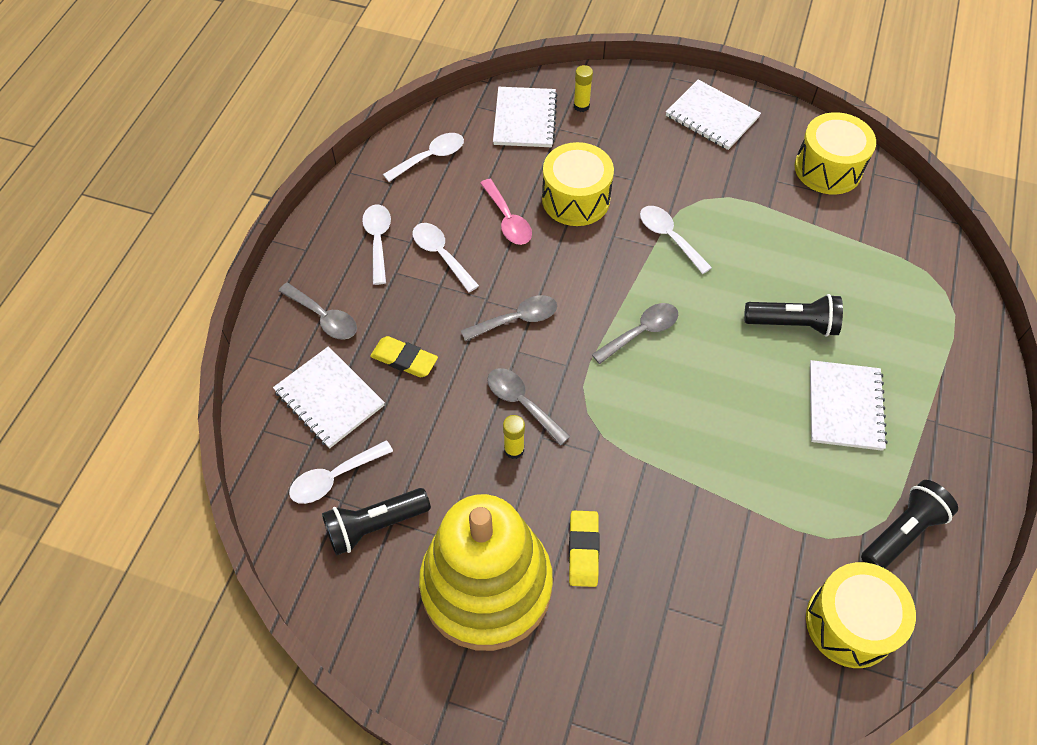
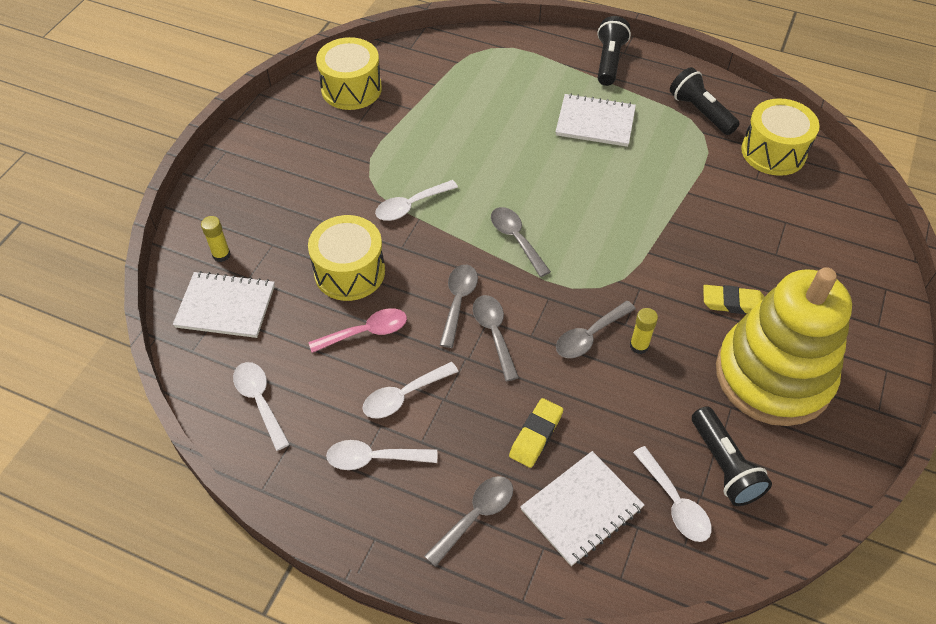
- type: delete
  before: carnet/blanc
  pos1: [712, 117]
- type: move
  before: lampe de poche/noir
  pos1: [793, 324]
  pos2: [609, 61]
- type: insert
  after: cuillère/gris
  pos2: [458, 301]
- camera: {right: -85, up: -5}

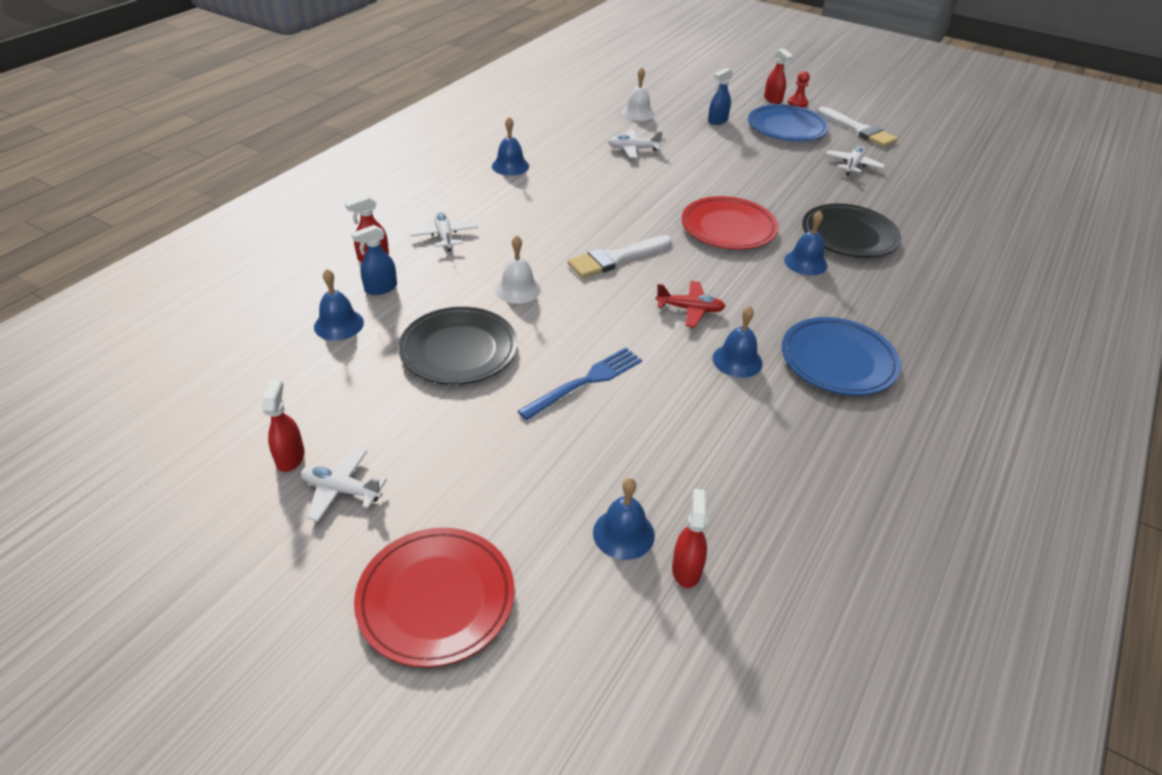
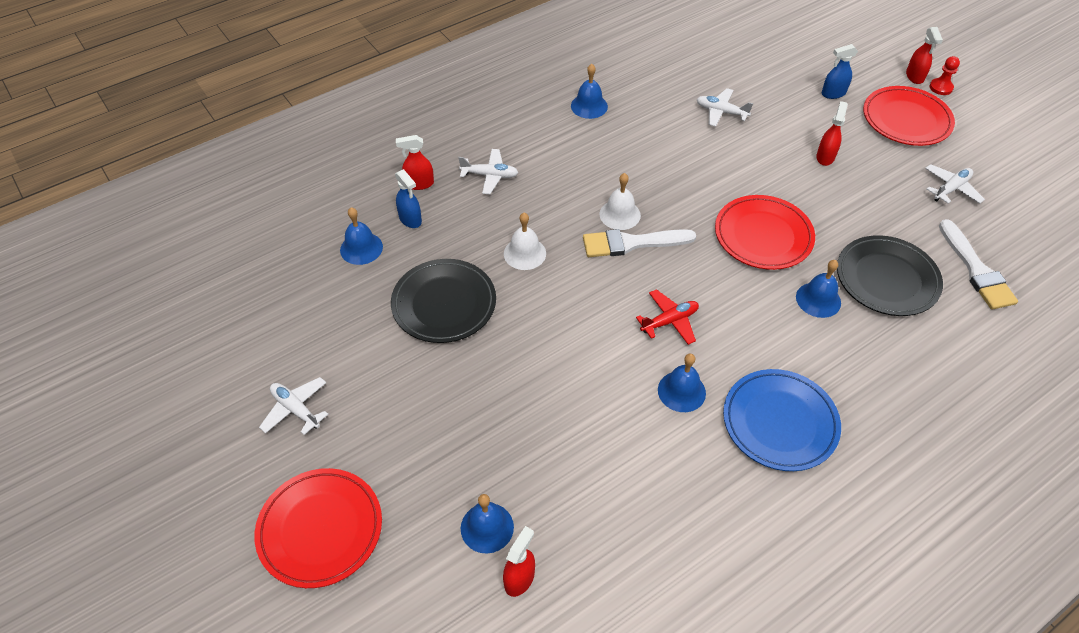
- type: move
  before: cloche/blanc
  pos1: [638, 113]
  pos2: [620, 214]
- type: recolor
  before: assiette/bleu
  after: assiette/rouge
  pos1: [786, 128]
  pos2: [906, 120]
- type: move
  before: pinceau/blanc
  pos1: [858, 130]
  pos2: [976, 270]
- type: rotate
  before: avion/blanc
  pos1: [444, 236]
  pos2: [490, 176]
  turn: 90
- type: rotate
  before: vaporisateur/bleu
  pos1: [380, 288]
  pos2: [410, 219]
  turn: -120
- type: rotate
  before: avion/rouge
  pos1: [690, 309]
  pos2: [669, 321]
  turn: -60
- type: delete
  before: fourchette/bleu
  pos1: [585, 382]
- type: move
  before: vaporisateur/rouge
  pos1: [290, 457]
  pos2: [825, 157]
- camera: {right: 25, up: 10}

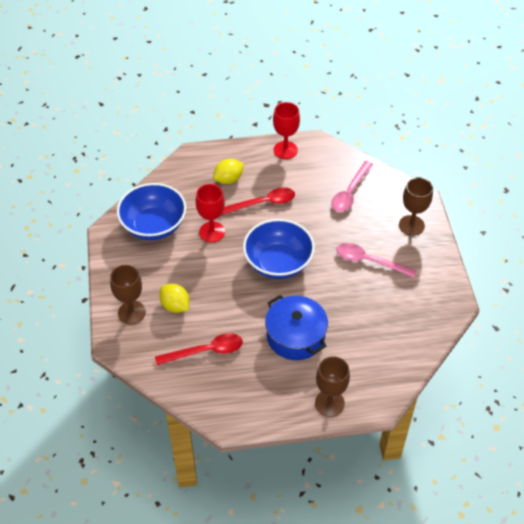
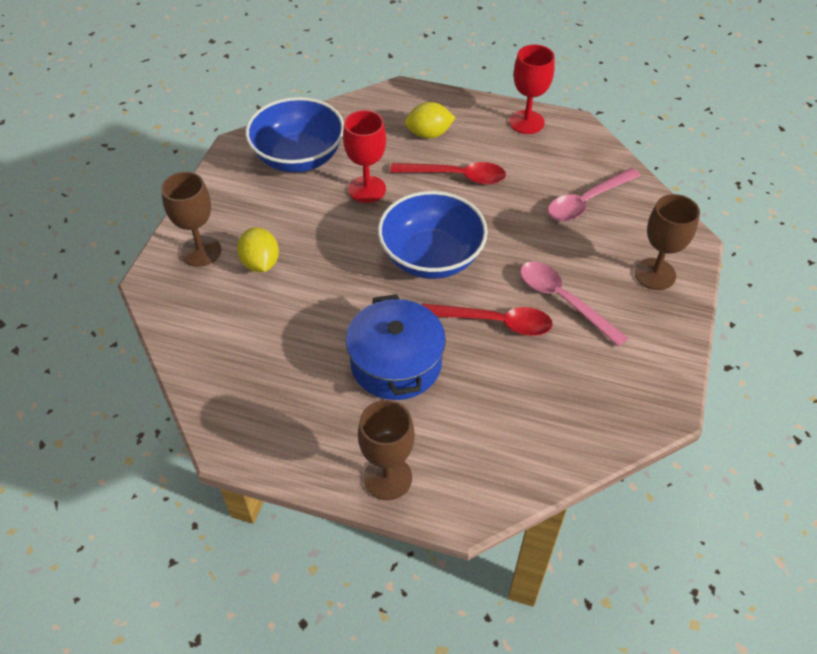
- type: move
  before: cuillère/rouge
  pos1: [205, 351]
  pos2: [494, 322]
- camera: {right: 25, up: 0}

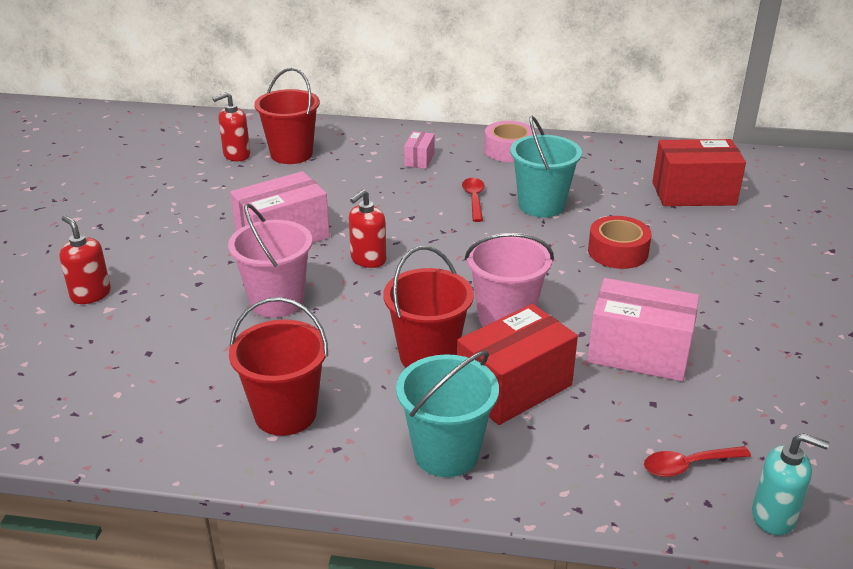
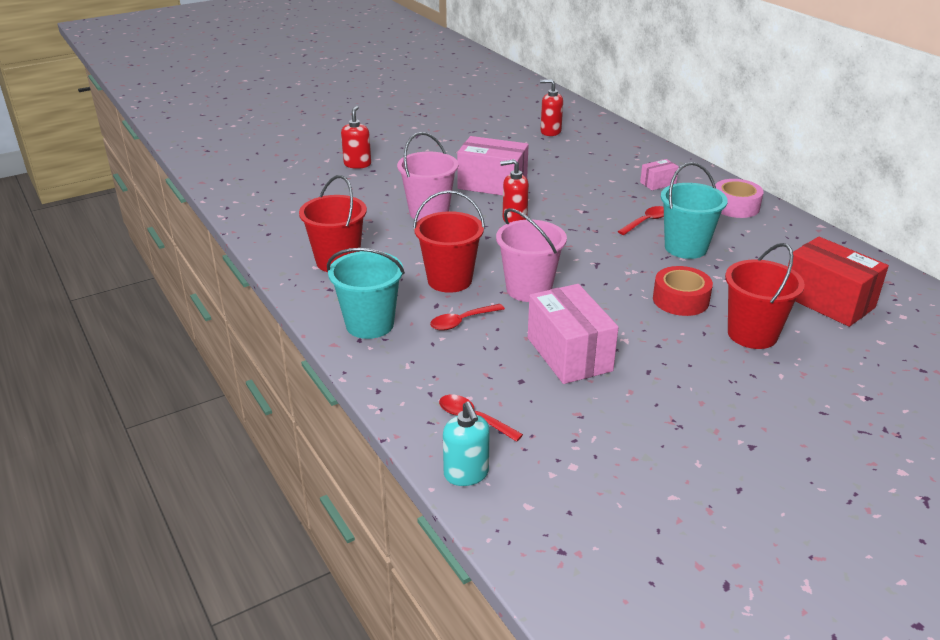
- type: move
  before: seau/rouge
  pos1: [291, 154]
  pos2: [752, 334]
- type: replace
  before: boîte/rouge
  after: cuillère/rouge
  pos1: [514, 387]
  pos2: [462, 322]
- camera: {right: 50, up: 0}

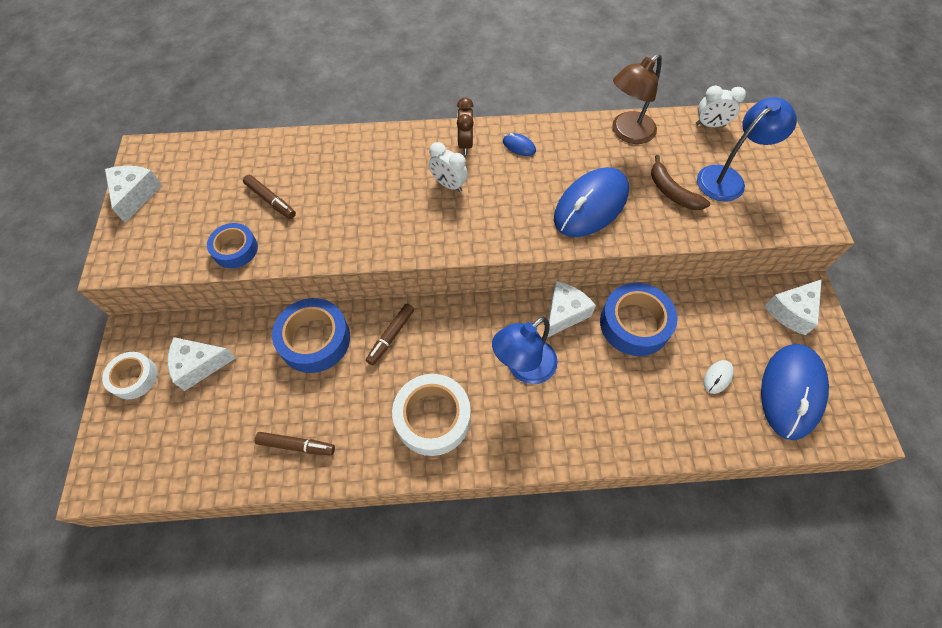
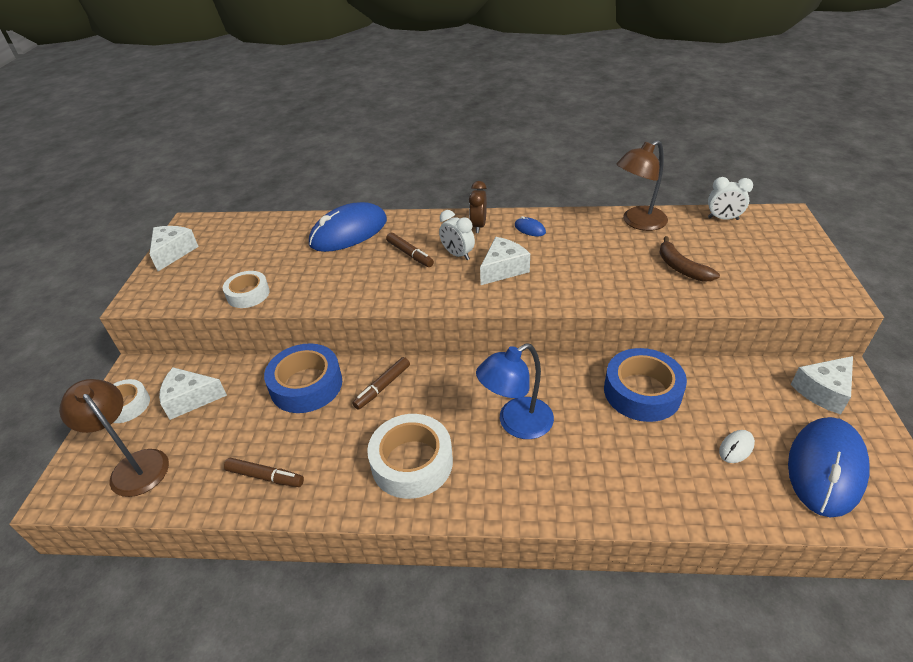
- type: delete
  before: lampe/bleu
  pos1: [727, 178]
- type: move
  before: souris/bleu
  pos1: [591, 205]
  pos2: [349, 232]
- type: move
  before: feutre/marron
  pos1: [271, 200]
  pos2: [410, 254]
- type: recolor
  before: ruban adhésif/bleu
  after: ruban adhésif/blanc
  pos1: [235, 249]
  pos2: [248, 294]
- type: move
  before: fromage/blanc
  pos1: [564, 313]
  pos2: [503, 269]
- type: insert
  after: lampe/marron
  pos2: [134, 465]
- camera: {right: 10, up: -20}

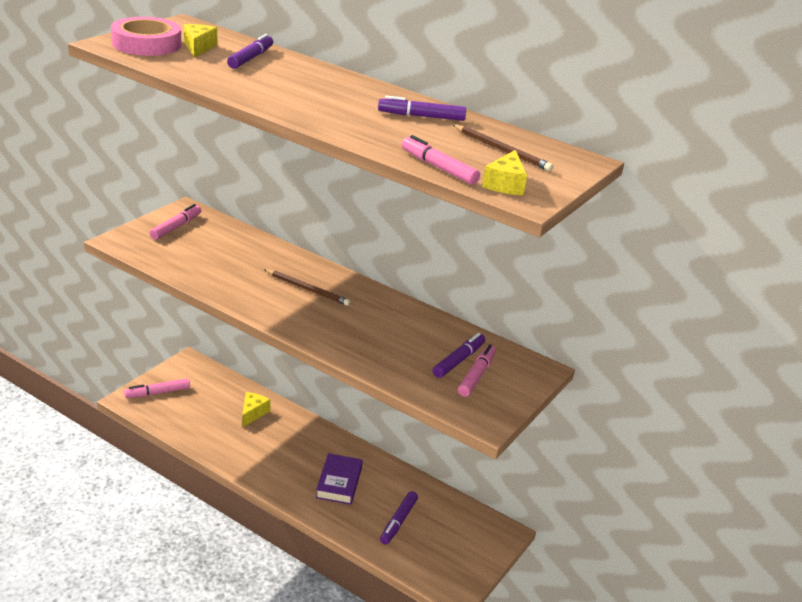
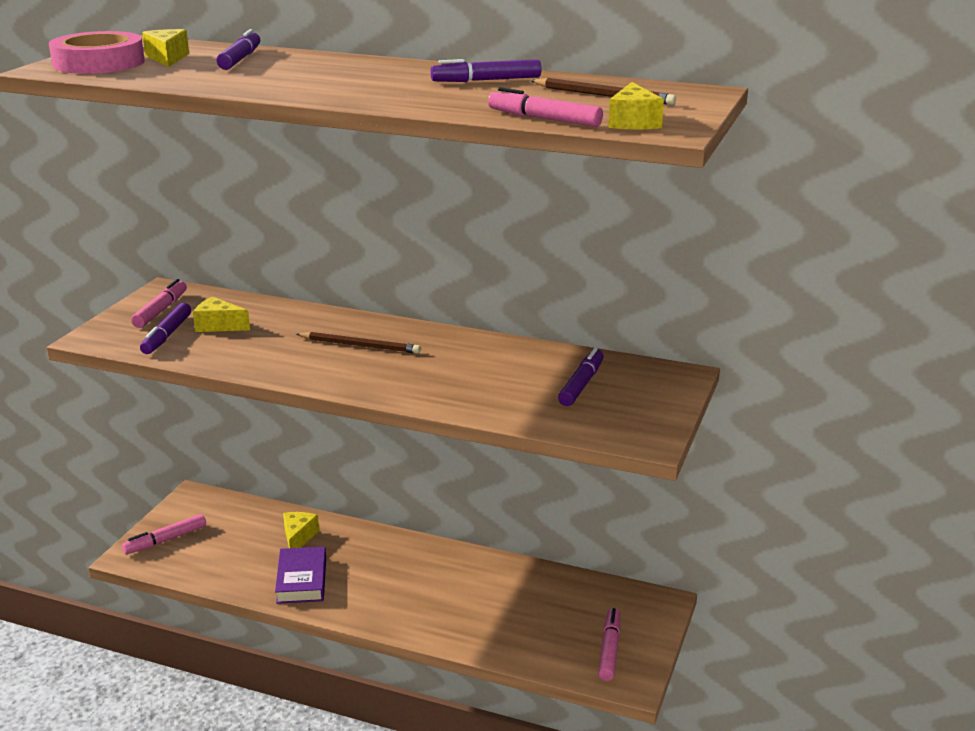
- type: move
  before: feutre/rose
  pos1: [476, 375]
  pos2: [609, 649]
- type: move
  before: livre/violet
  pos1: [339, 482]
  pos2: [302, 580]
- type: move
  before: feutre/violet
  pos1: [398, 522]
  pos2: [167, 335]
- type: insert
  after: fromage/jaune
  pos2: [218, 325]
- camera: {right: -10, up: -5}

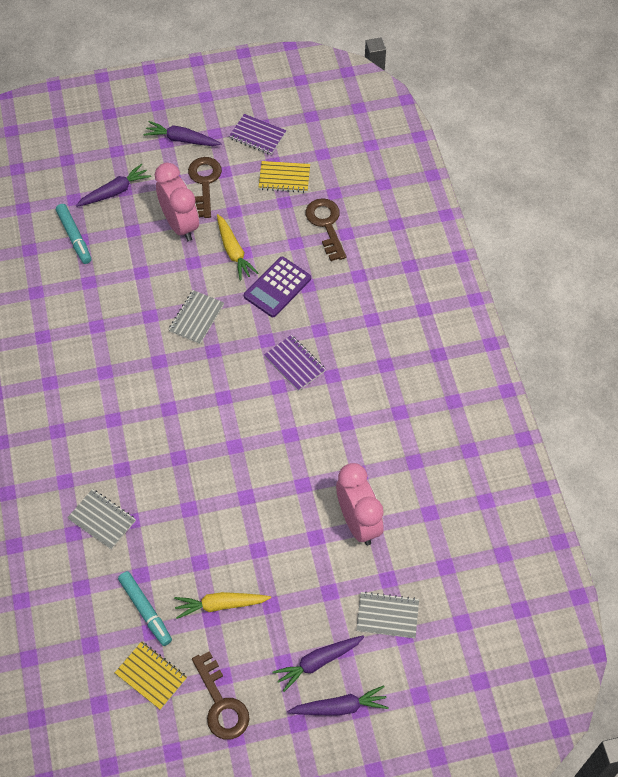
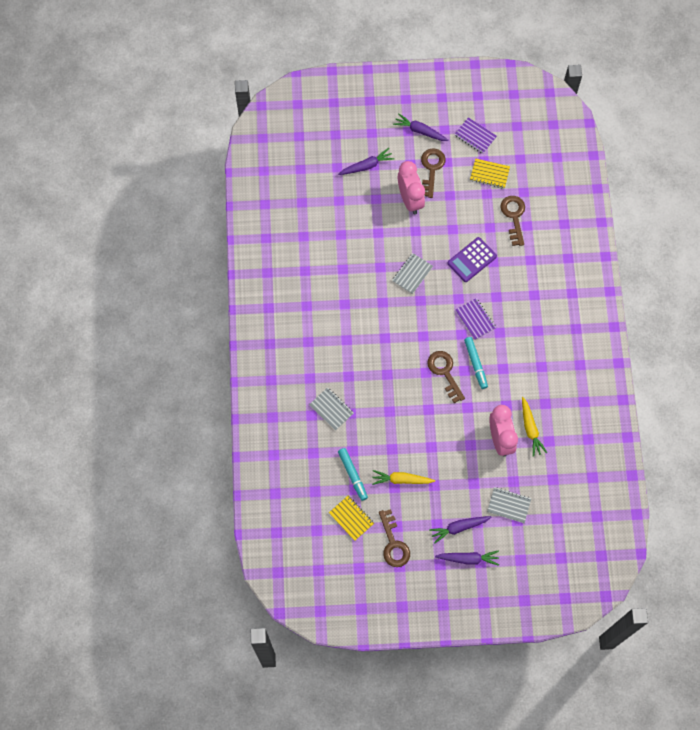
- type: move
  before: feutre/turquoise
  pos1: [74, 237]
  pos2: [475, 364]
- type: move
  before: carotte/jaune
  pos1: [234, 251]
  pos2: [530, 429]
- type: insert
  after: clé/marron
  pos2: [444, 372]
- camera: {right: 10, up: 10}

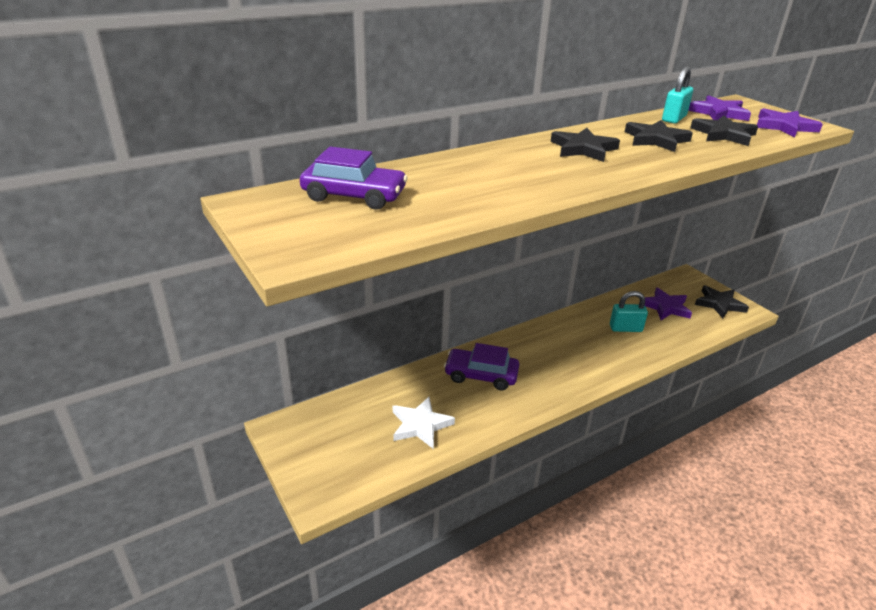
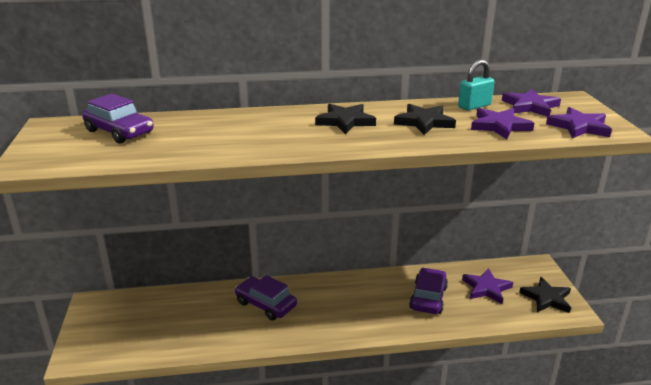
- type: recolor
  before: étoile/noir
  after: étoile/violet
  pos1: [723, 134]
  pos2: [499, 126]
- type: replace
  before: cadenas/turquoise
  after: voiture/violet
  pos1: [625, 328]
  pos2: [428, 298]
- type: delete
  before: étoile/blanc
  pos1: [420, 425]
- camera: {right: 25, up: -5}

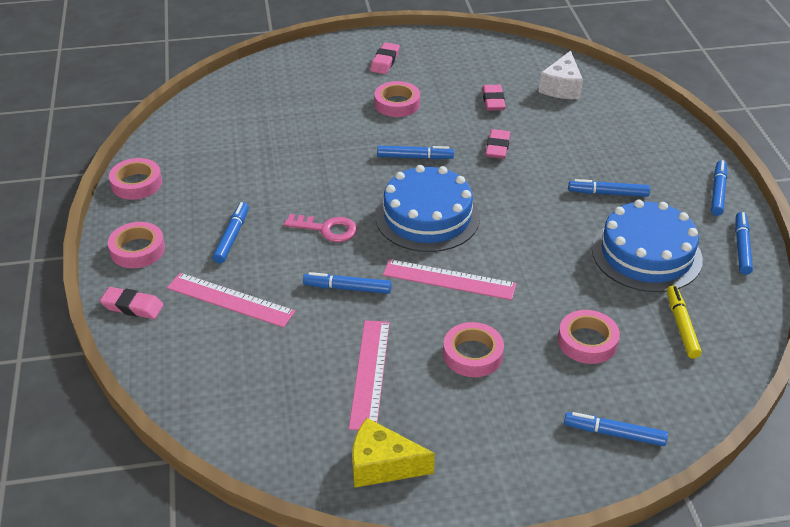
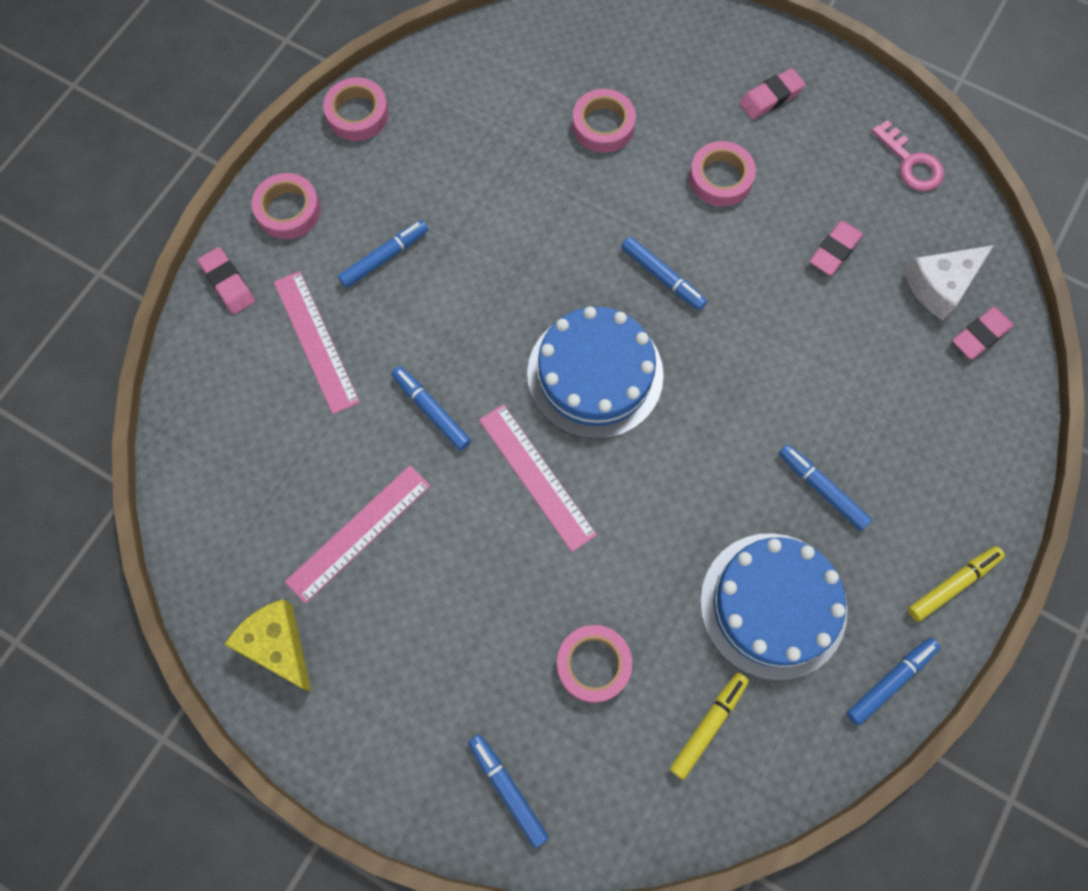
- type: move
  before: gomme/rose
  pos1: [497, 147]
  pos2: [980, 335]
- type: recolor
  before: feutre/bleu
  after: feutre/jaune
  pos1: [718, 192]
  pos2: [952, 584]
- type: move
  before: clé/rose
  pos1: [327, 229]
  pos2: [911, 163]
- type: move
  before: ruban adhésif/rose
  pos1: [472, 354]
  pos2: [603, 125]
- camera: {right: 40, up: 30}

